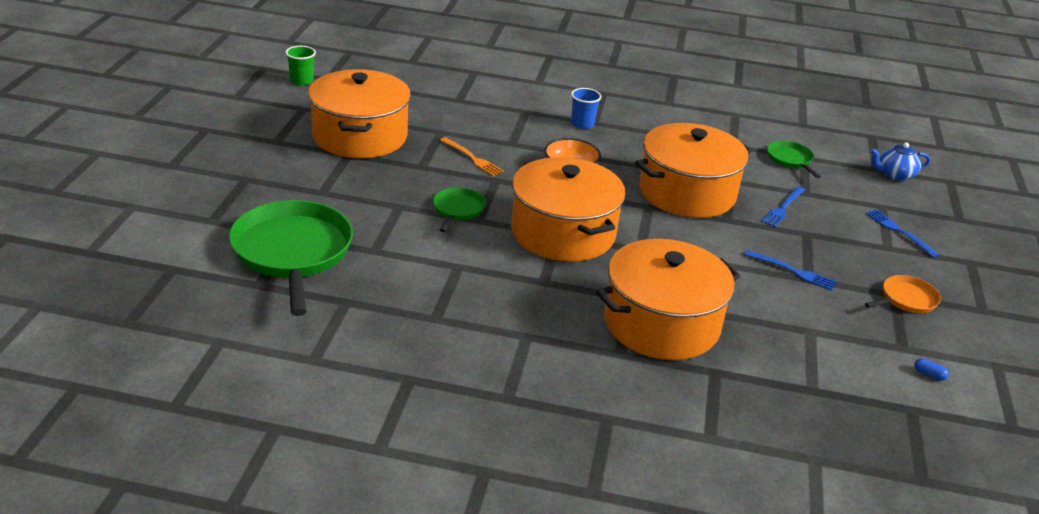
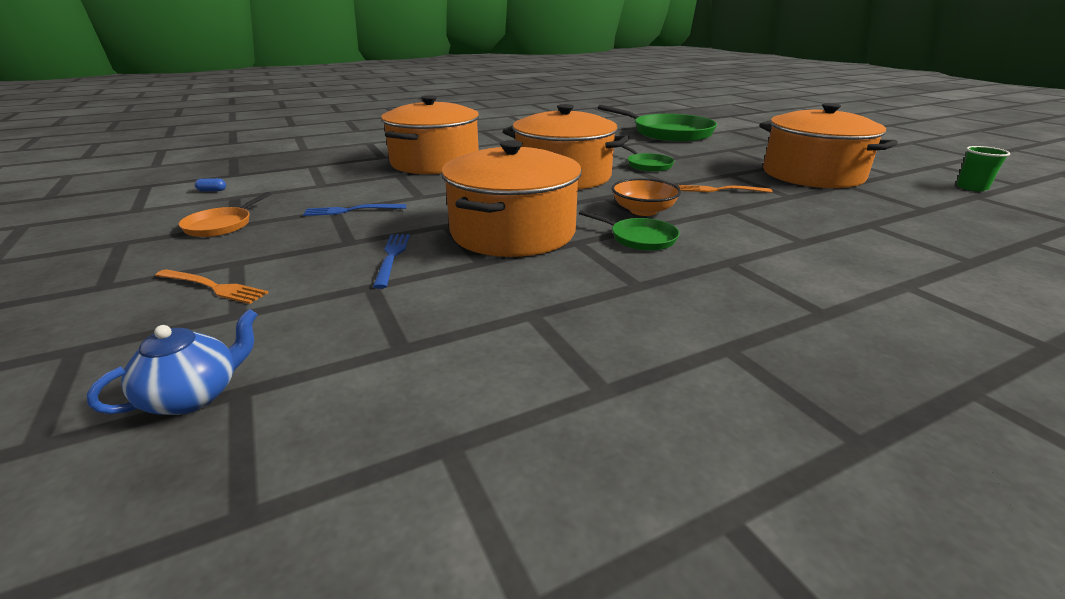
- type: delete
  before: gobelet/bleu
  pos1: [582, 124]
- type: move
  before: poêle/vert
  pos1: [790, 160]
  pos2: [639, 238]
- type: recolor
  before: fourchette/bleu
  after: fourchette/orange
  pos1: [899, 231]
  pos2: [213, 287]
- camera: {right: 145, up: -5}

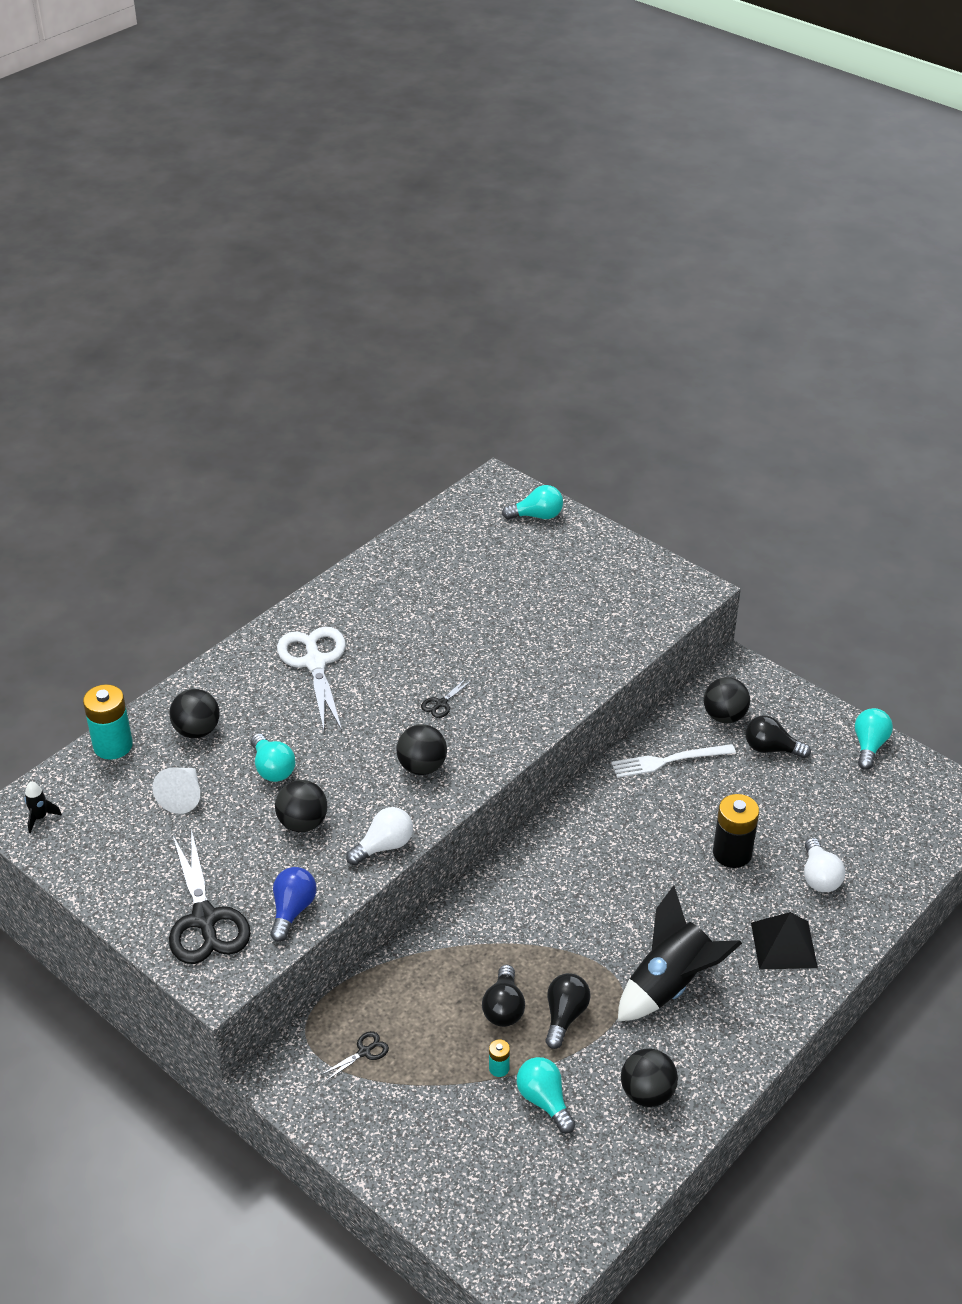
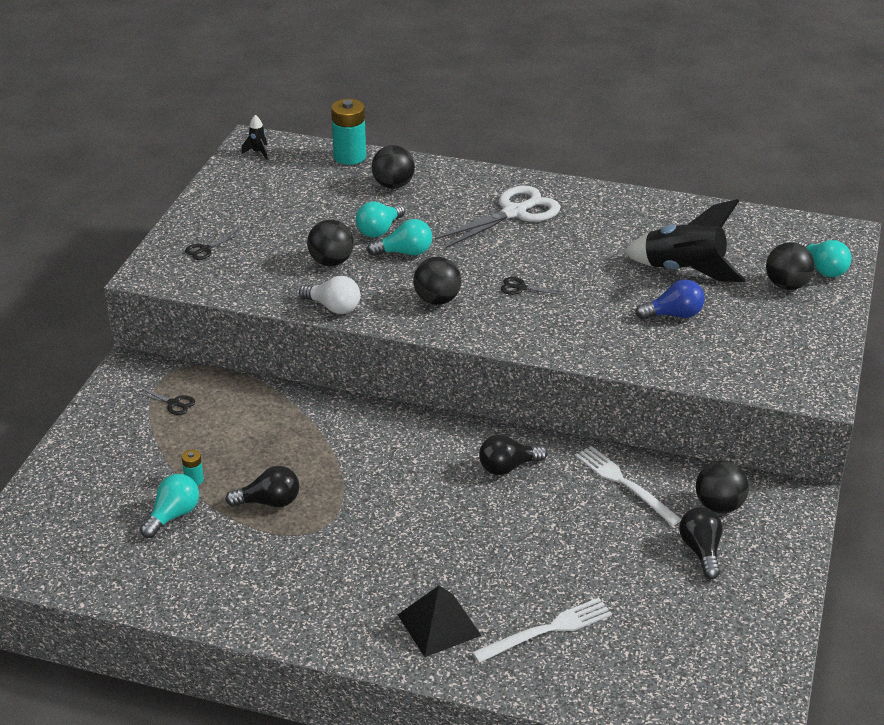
- type: move
  before: ampoule/turquoise
  pos1: [869, 746]
  pos2: [405, 253]
- type: delete
  before: cône/blanc
  pos1: [183, 796]
- type: delete
  before: pile/noir
  pos1: [732, 853]
- type: resize
  before: ciseaux/noir
  pos1: [205, 919]
  pos2: [205, 249]
  scale: 0.42
- type: replace
  before: ampoule/blanc
  after: fourchette/blanc
  pos1: [819, 877]
  pos2: [547, 630]
- type: move
  before: ampoule/bleu
  pos1: [292, 910]
  pos2: [674, 315]
- type: move
  before: fusée/noir
  pos1: [670, 985]
  pos2: [683, 271]
- type: move
  before: ampoule/noir
  pos1: [504, 1008]
  pos2: [508, 467]
- type: move
  before: balle/noir
  pos1: [647, 1093]
  pos2: [786, 285]
- camera: {right: 65, up: -5}

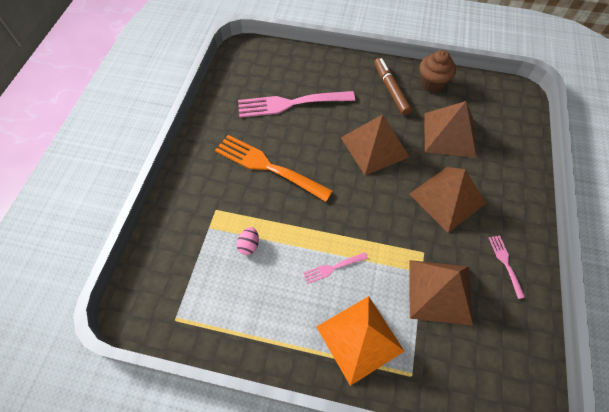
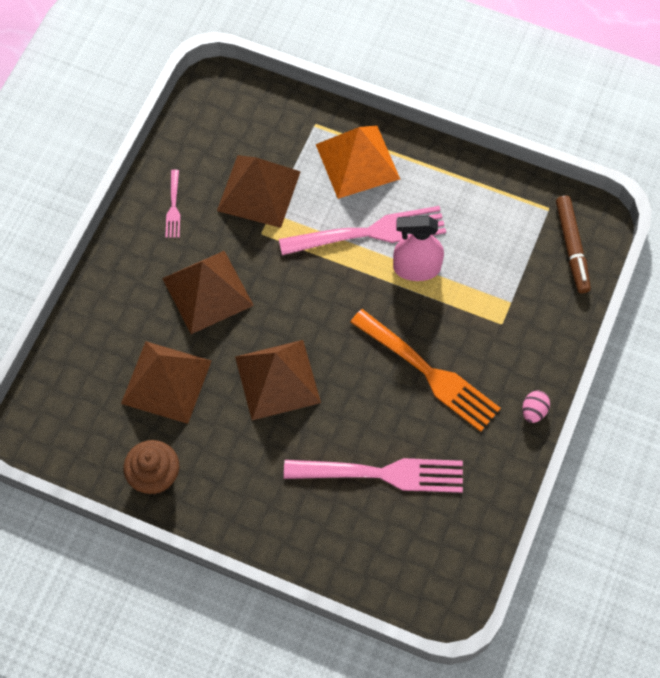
- type: move
  before: feutre/marron
  pos1: [390, 89]
  pos2: [572, 247]
- type: move
  before: œuf/rose
  pos1: [249, 245]
  pos2: [534, 411]
- type: resize
  before: fourchette/rose
  pos1: [333, 268]
  pos2: [370, 233]
  scale: 2.17
- type: insert
  after: vaporisateur/rose
  pos2: [416, 268]
- camera: {right: -170, up: 5}

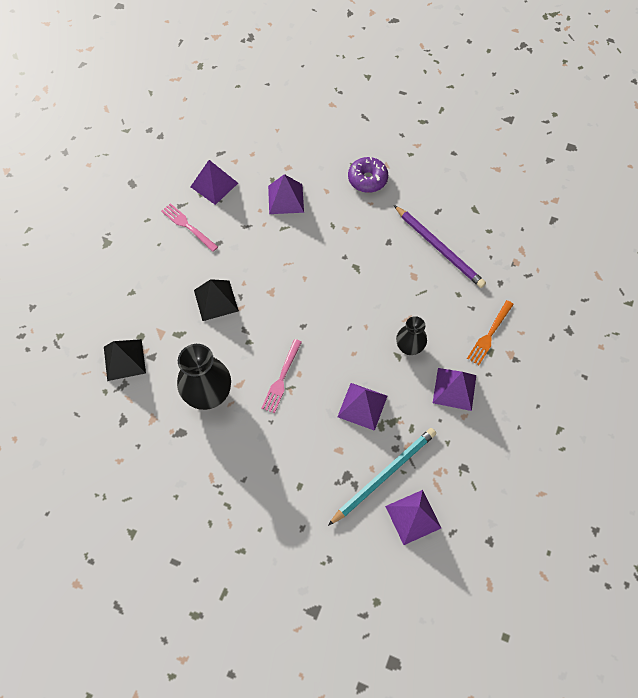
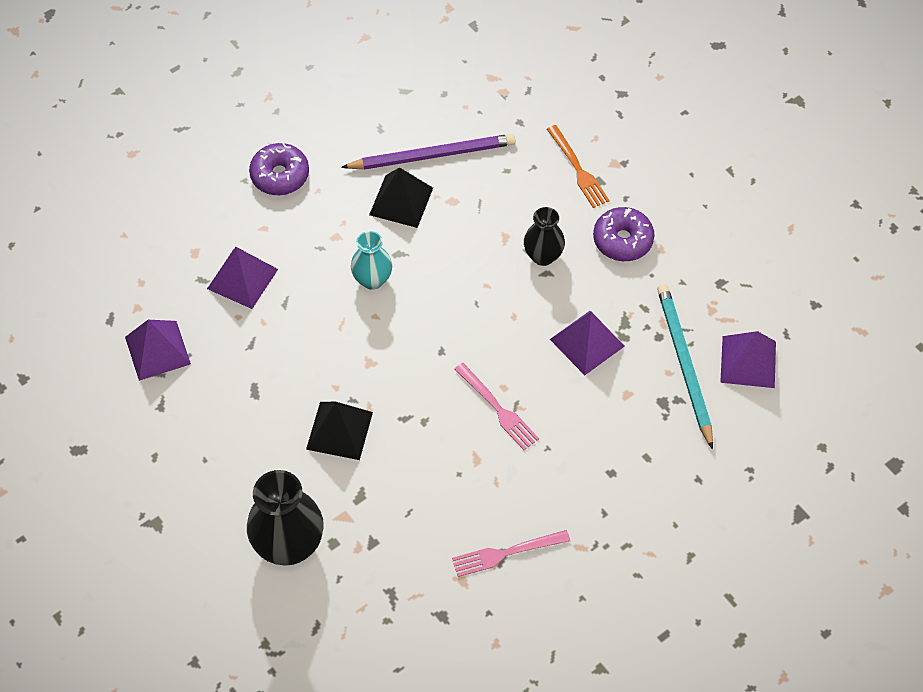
- type: move
  before: fourchette/rose
  pos1: [187, 226]
  pos2: [505, 553]
- type: move
  before: pyramide/noir
  pos1: [124, 359]
  pos2: [401, 201]
- type: move
  before: vase/noir
  pos1: [208, 394]
  pos2: [289, 545]
- type: replace
  before: pyramide/violet
  after: beignet/violet
  pos1: [454, 389]
  pos2: [622, 240]
- type: insert
  after: vase/turquoise
  pos2: [372, 279]
- camera: {right: -60, up: -5}

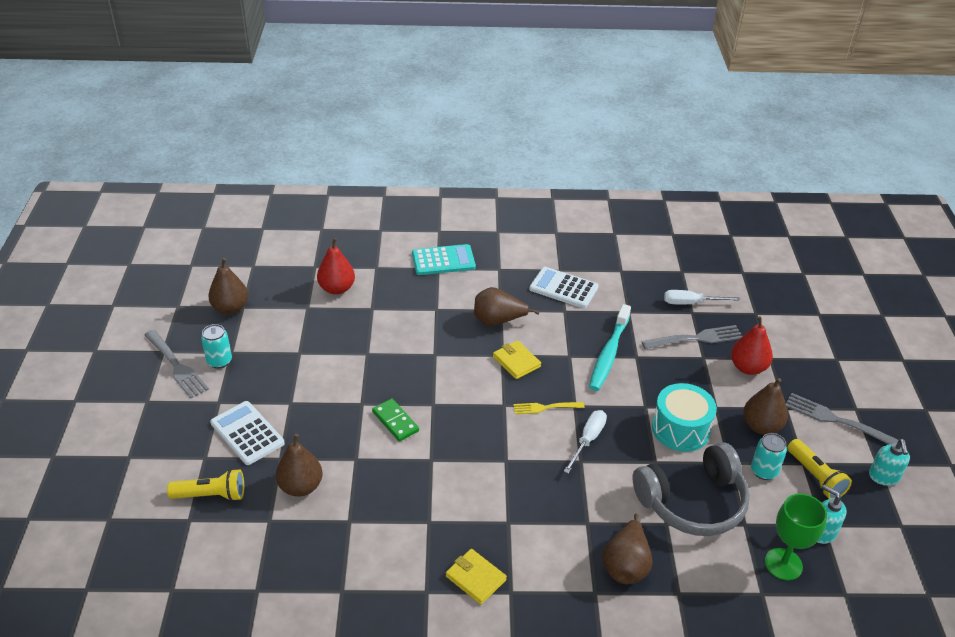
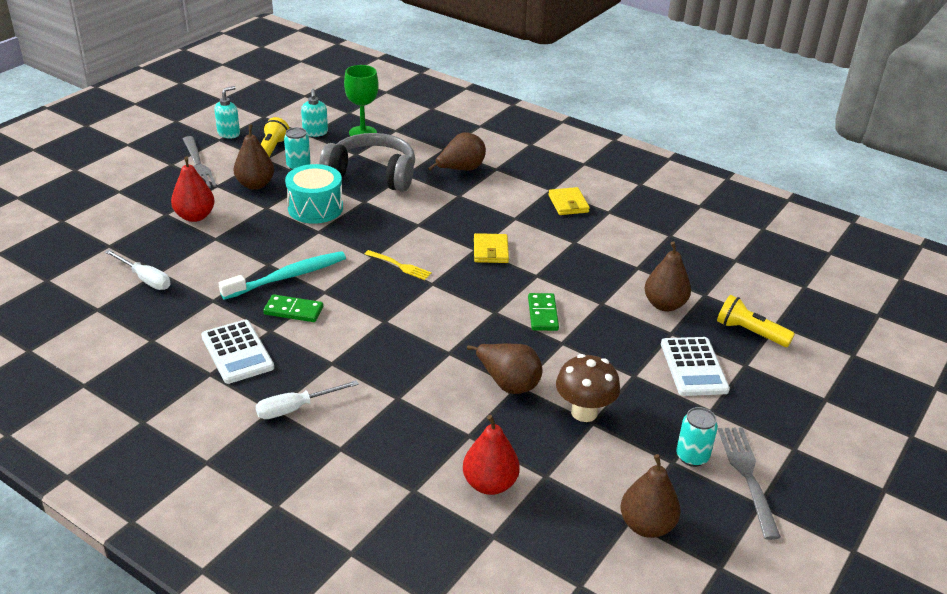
- type: delete
  before: calculatrice/turquoise
  pos1: [443, 260]
- type: move
  before: poire/marron
  pos1: [498, 321]
  pos2: [508, 383]
- type: delete
  before: fourchette/gris
  pos1: [695, 339]
- type: move
  before: portefeuille/jaune
  pos1: [516, 362]
  pos2: [491, 251]
- type: move
  before: tournevis/blanc
  pos1: [588, 440]
  pos2: [295, 408]
- type: insert
  after: domino/vert
  pos2: [293, 311]
- type: insert
  after: champignon/marron
  pos2: [584, 412]
- camera: {right: -145, up: -5}

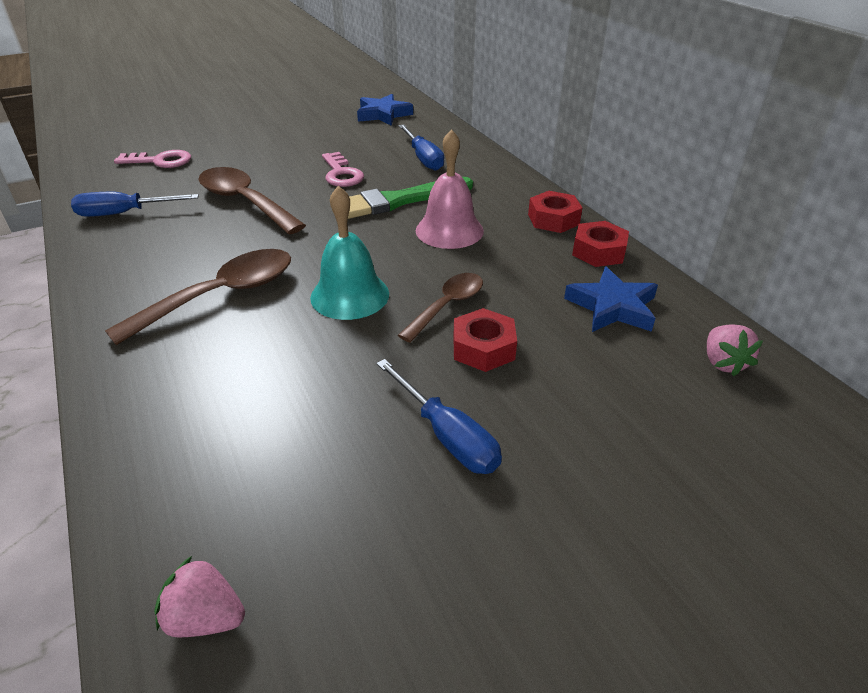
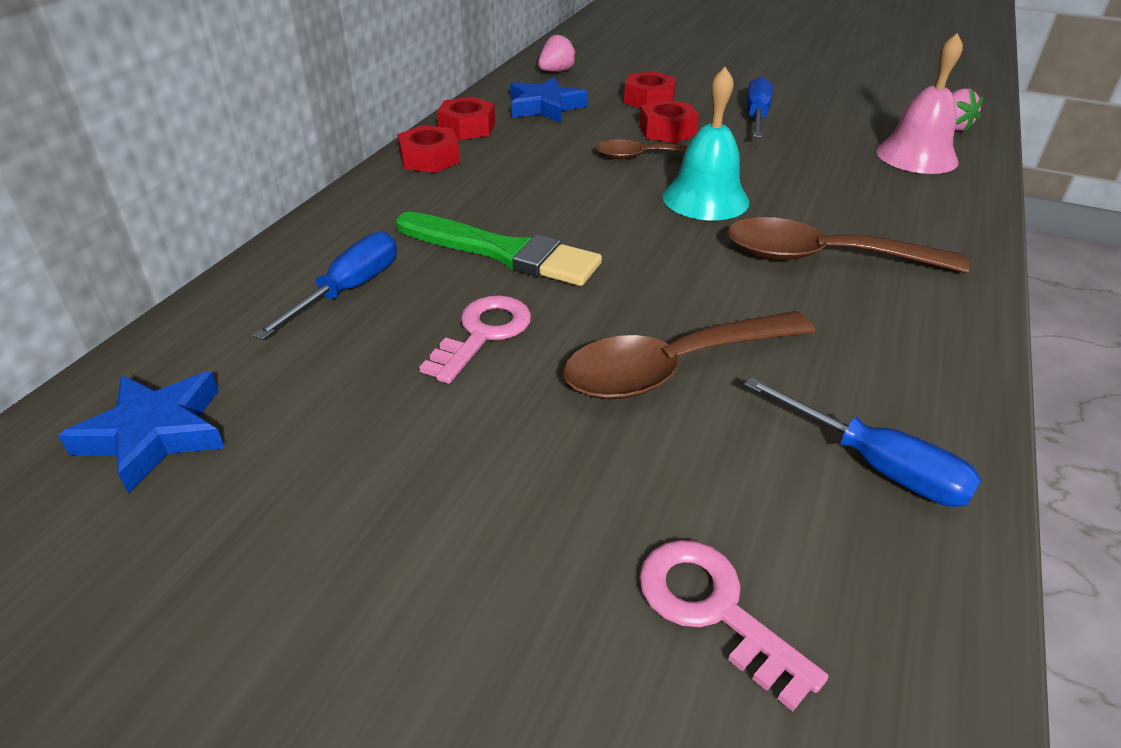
- type: move
  before: cloche/rose
  pos1: [449, 230]
  pos2: [916, 156]
- type: rotate
  before: cuillère/marron
  pos1: [245, 202]
  pos2: [673, 368]
  turn: 60
- type: insert
  after: écrou/rouge
  pos2: [649, 100]
- camera: {right: -130, up: 0}

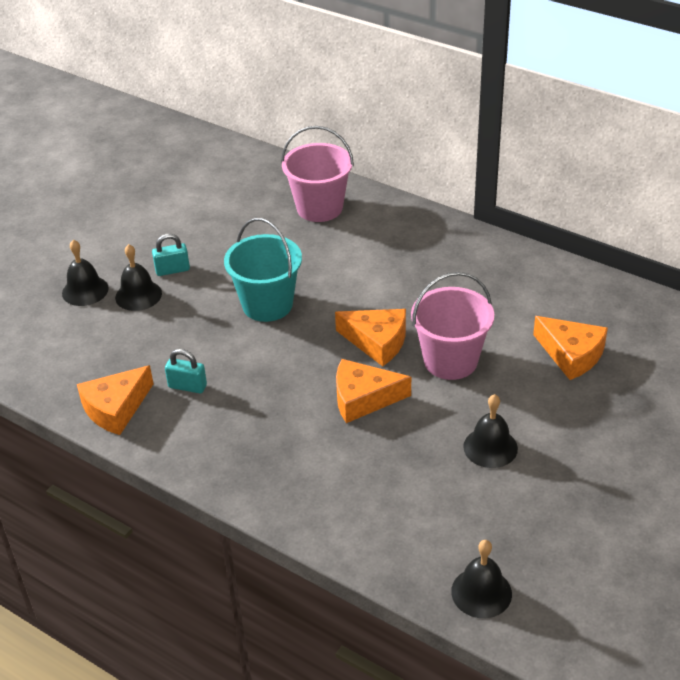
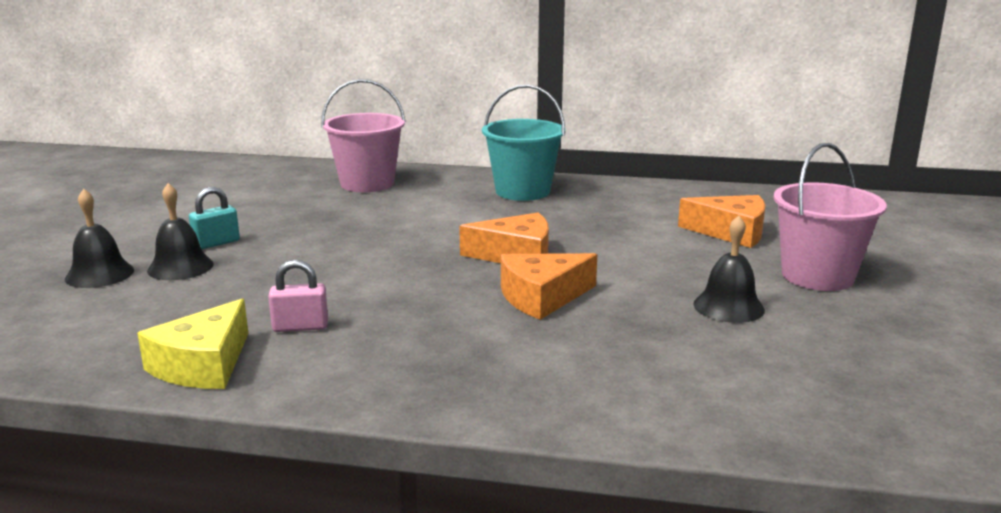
- type: move
  before: seau/turquoise
  pos1: [267, 304]
  pos2: [522, 191]
- type: move
  before: seau/rose
  pos1: [450, 361]
  pos2: [817, 276]
- type: recolor
  before: cadenas/turquoise
  after: cadenas/rose
  pos1: [187, 386]
  pos2: [300, 327]
- type: recolor
  before: fromage/orange
  after: fromage/jaune
  pos1: [116, 408]
  pos2: [203, 365]
- type: delete
  before: cloche/noir
  pos1: [481, 592]
- camera: {right: -25, up: -20}

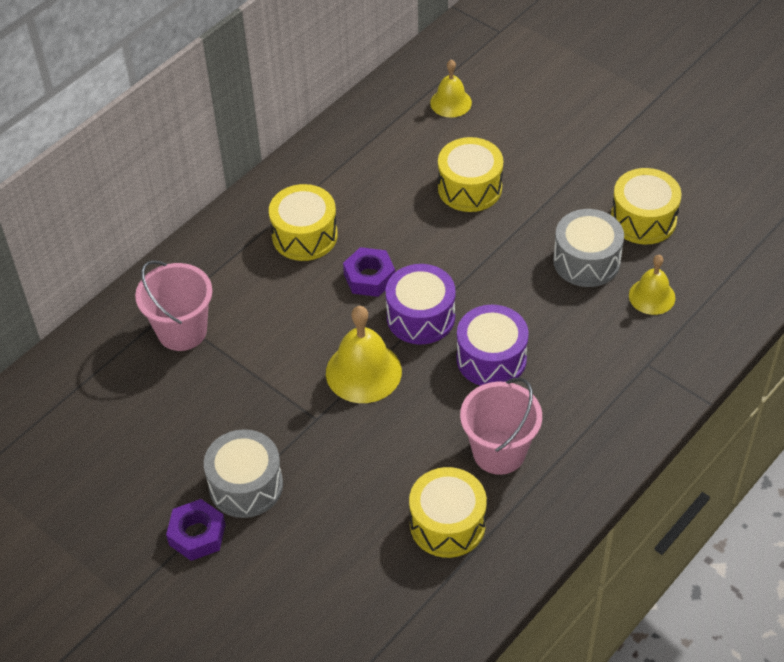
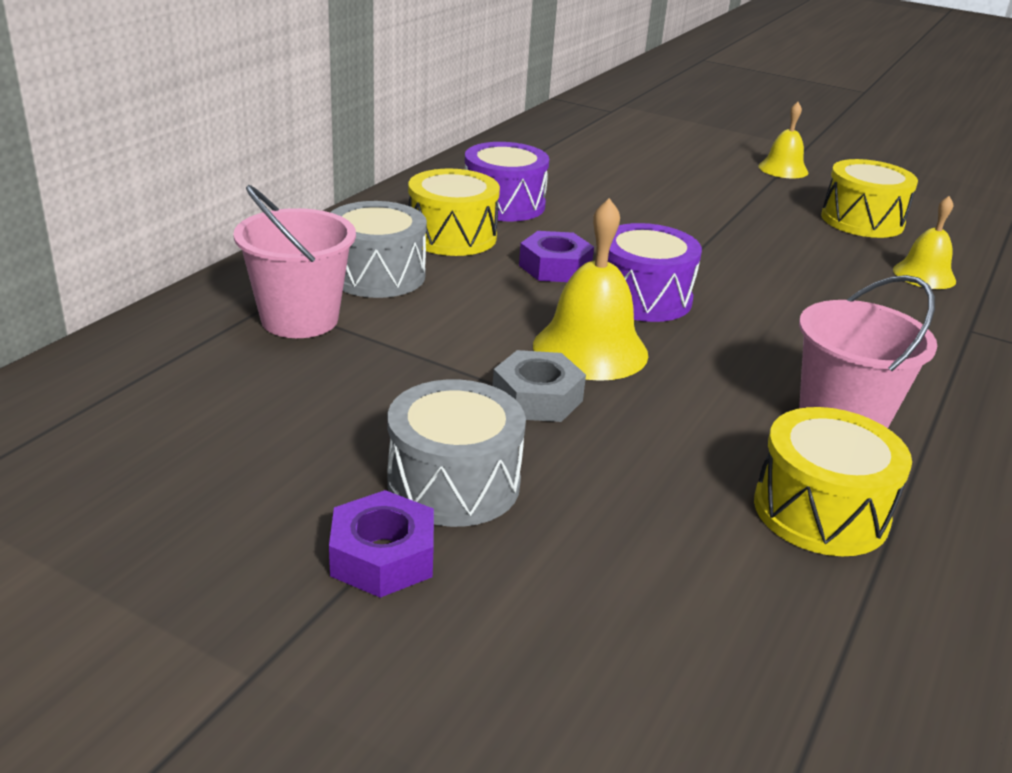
- type: move
  before: cloche/jaune
  pos1: [451, 102]
  pos2: [783, 169]
- type: delete
  before: tambour/jaune
  pos1: [470, 188]
- type: move
  before: tambour/gris
  pos1: [586, 261]
  pos2: [377, 275]
- type: move
  before: tambour/violet
  pos1: [491, 358]
  pos2: [503, 204]
- type: insert
  after: écrou/gris
  pos2: [537, 398]
- camera: {right: -15, up: -20}

